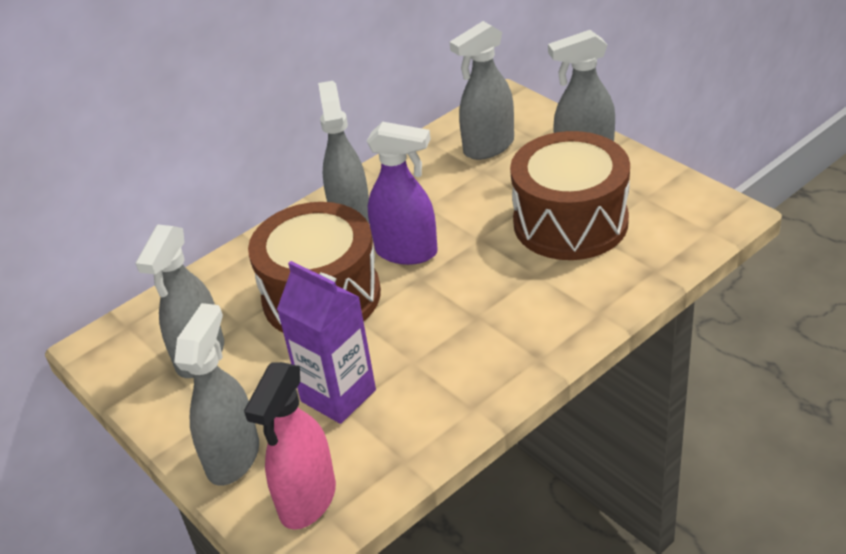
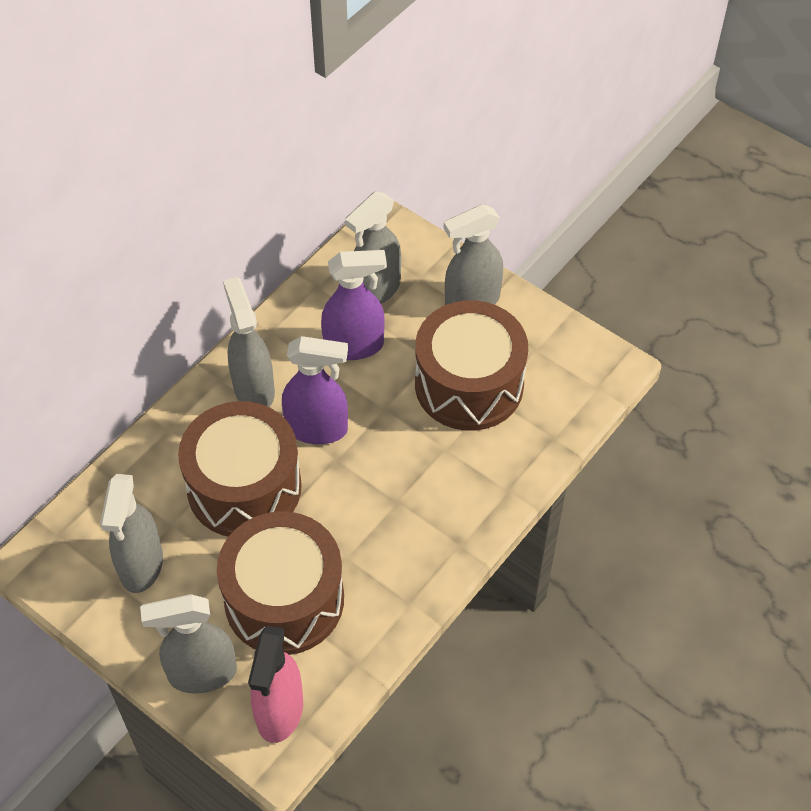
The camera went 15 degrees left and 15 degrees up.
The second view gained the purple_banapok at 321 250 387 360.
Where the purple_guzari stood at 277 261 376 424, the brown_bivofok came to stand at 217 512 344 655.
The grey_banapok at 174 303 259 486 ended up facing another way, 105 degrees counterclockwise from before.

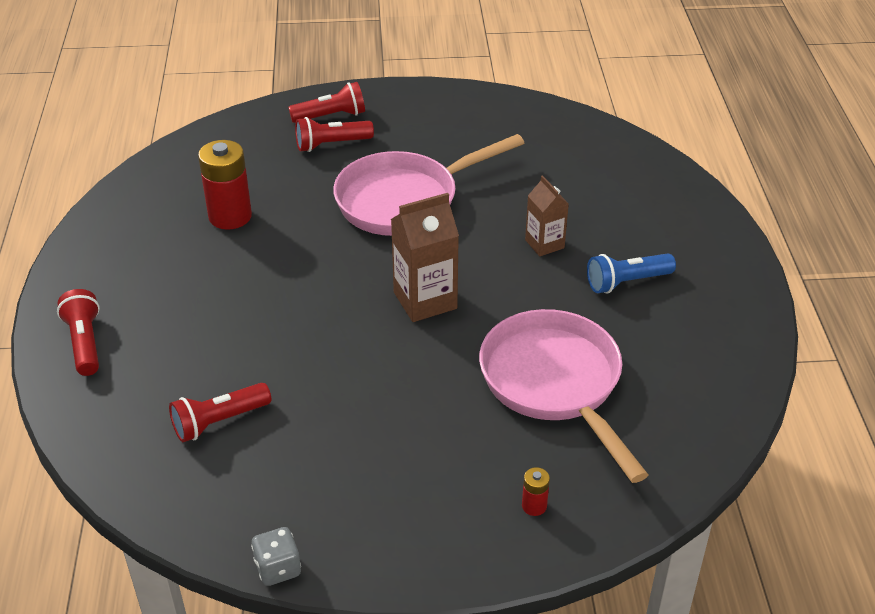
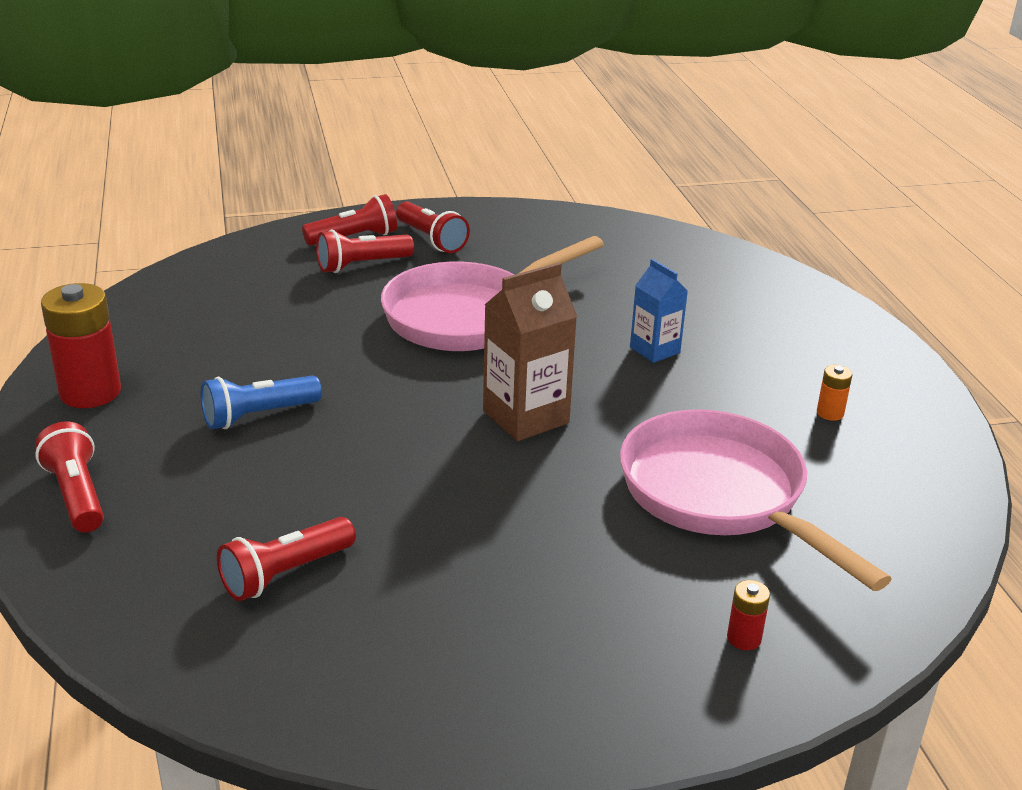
The camera went 10 degrees left and 10 degrees down.
The second view lost the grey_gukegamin at 251 527 301 586.
The second view gained the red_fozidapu at 396 202 470 253.
The second view gained the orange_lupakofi at 817 365 852 421.
The red_lupakofi ended up elsewhere, having gone from 198 140 252 230 to 41 283 121 408.
The blue_fozidapu ended up elsewhere, having gone from 587 253 676 293 to 201 375 322 429.
What was the brown_guzari at 525 175 569 256 turned into the blue_guzari at 630 259 688 363.

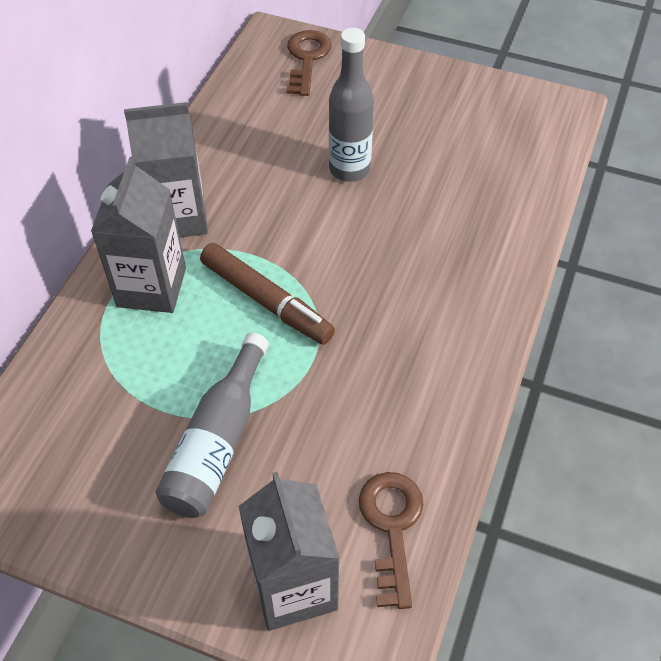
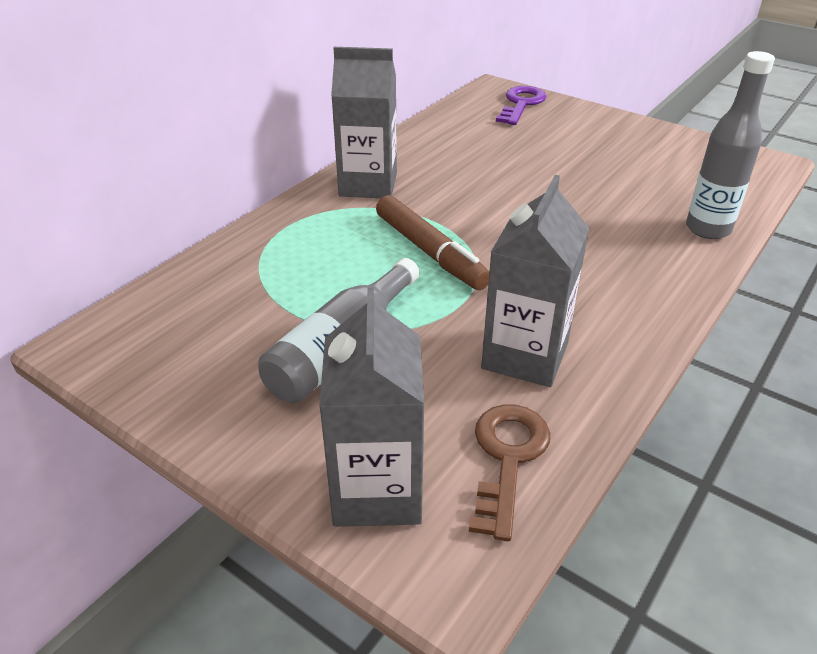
The camera went 15 degrees right and 15 degrees down.
The grey_guzari ended up elsewhere, having gone from 91 157 186 313 to 481 175 589 387.
The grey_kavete ended up elsewhere, having gone from 329 28 374 182 to 686 51 775 239.
What was the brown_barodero at 286 30 332 96 turned into the purple_barodero at 496 86 547 125.

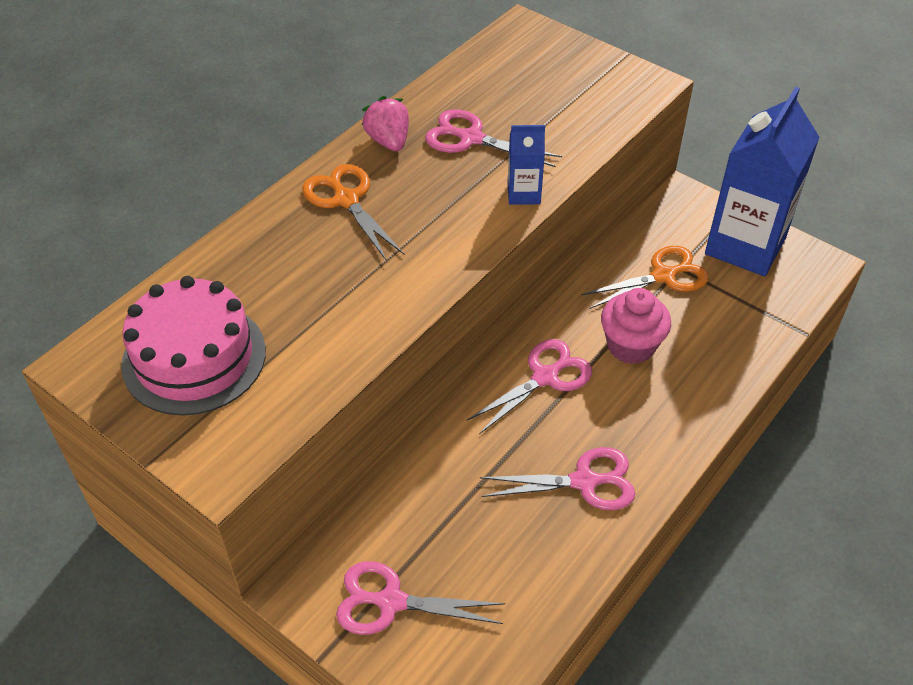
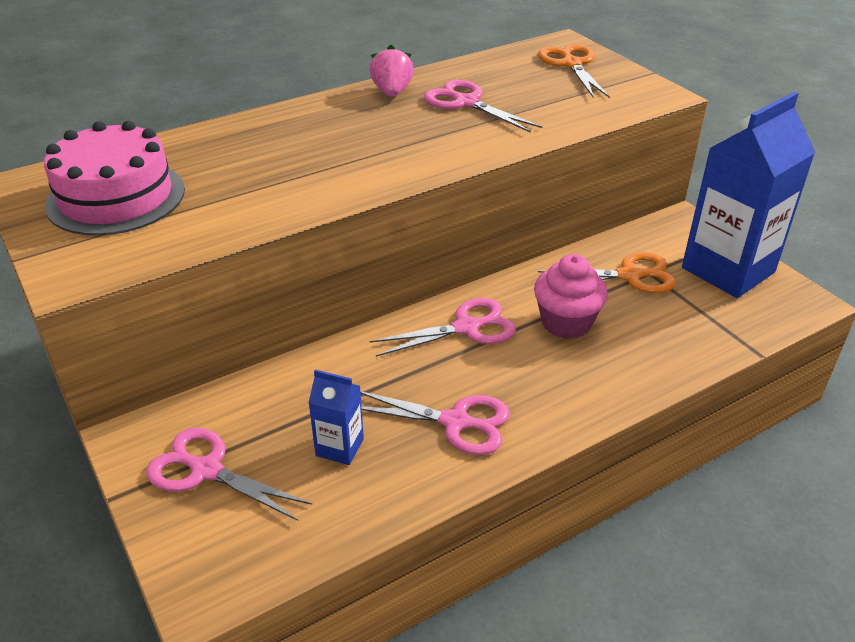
The camera went 20 degrees right and 10 degrees down.
The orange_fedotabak ended up elsewhere, having gone from 302 164 405 261 to 538 44 610 98.
The blue_guzari ended up elsewhere, having gone from 507 125 545 205 to 308 370 364 465.

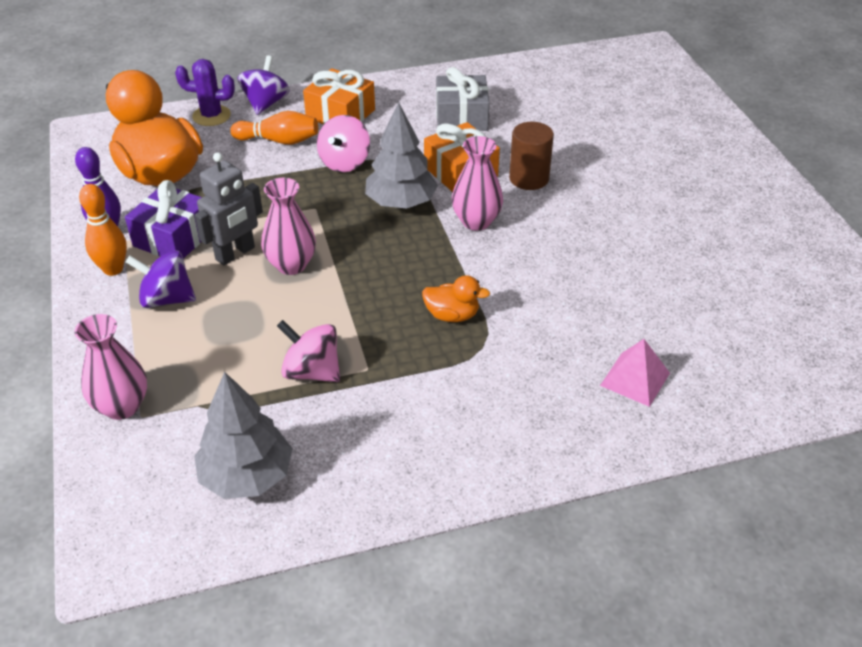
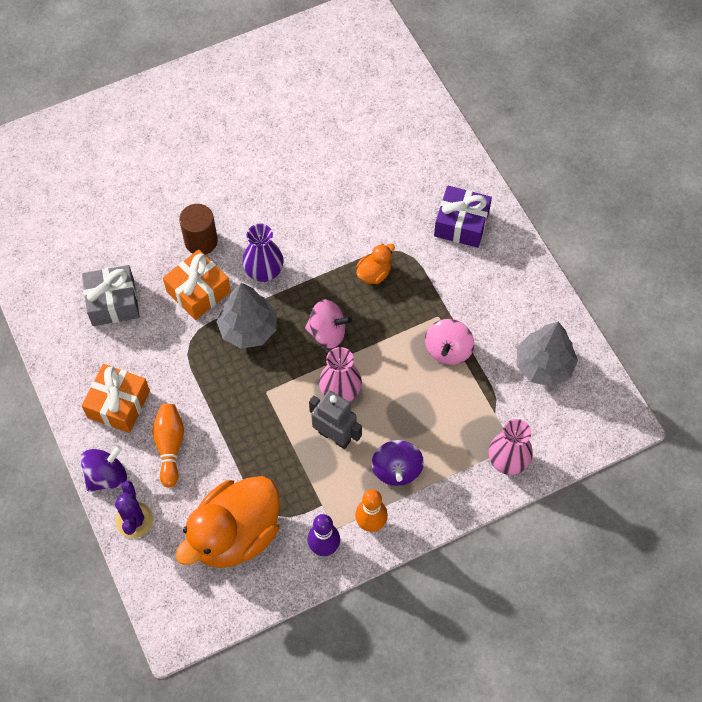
The camera went 100 degrees left and 20 degrees up.
The second view lost the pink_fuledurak at 600 339 670 407.
The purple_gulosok ended up elsewhere, having gone from 125 180 202 259 to 434 186 492 248.
The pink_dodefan ended up elsewhere, having gone from 317 115 370 172 to 305 299 352 349.
What was the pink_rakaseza at 452 136 503 231 turned into the purple_rakaseza at 242 224 284 282.
The purple_dodefan at 238 55 290 115 ended up facing another way, 135 degrees clockwise from before.
The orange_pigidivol at 422 275 490 322 ended up facing another way, 45 degrees clockwise from before.

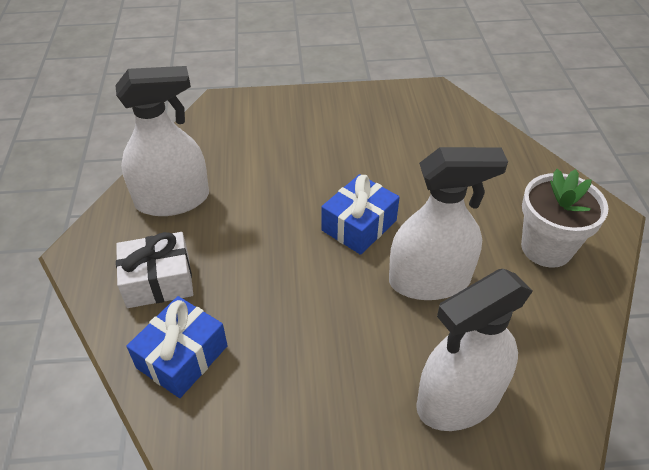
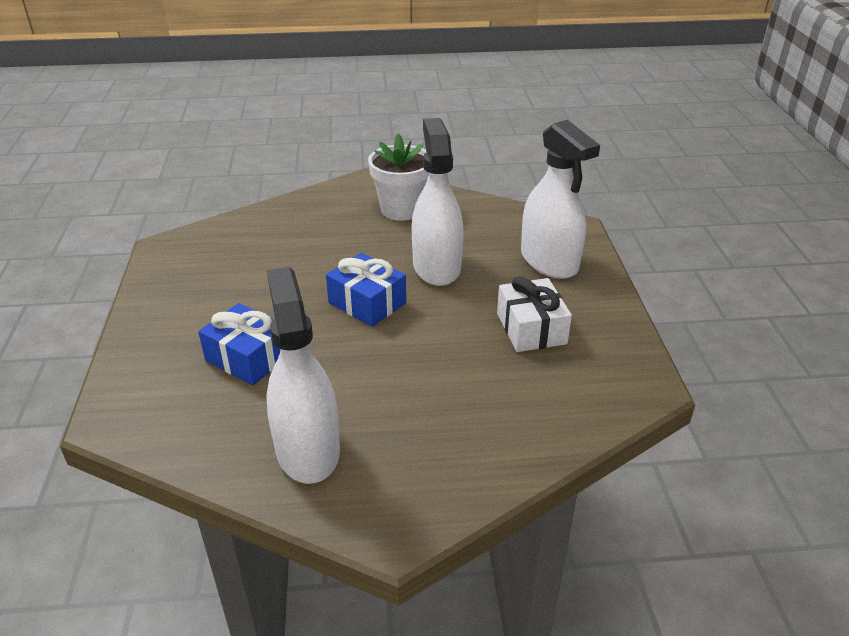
The camera went 90 degrees left and 10 degrees down.
The white_gulosok ended up elsewhere, having gone from 116 232 193 308 to 497 276 572 352.
The blue_gulosok ended up elsewhere, having gone from 127 296 228 398 to 198 303 280 386.

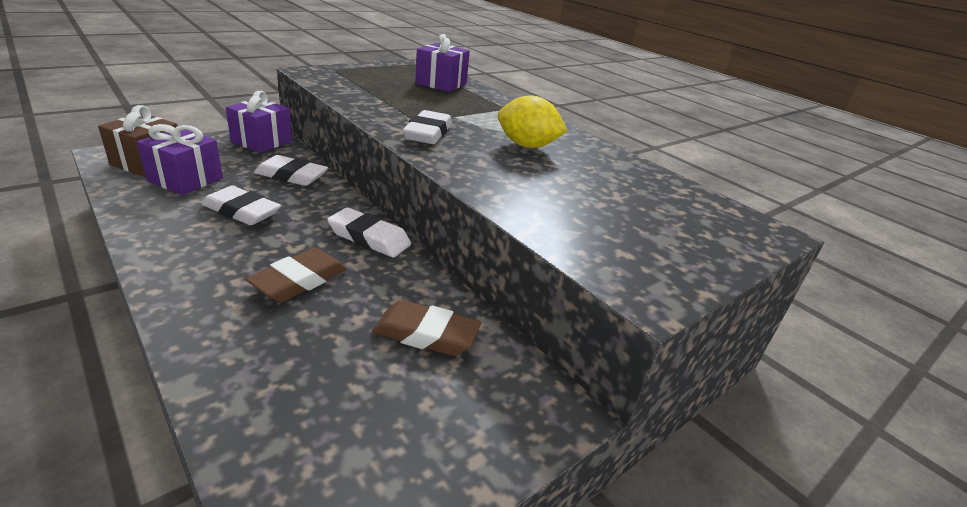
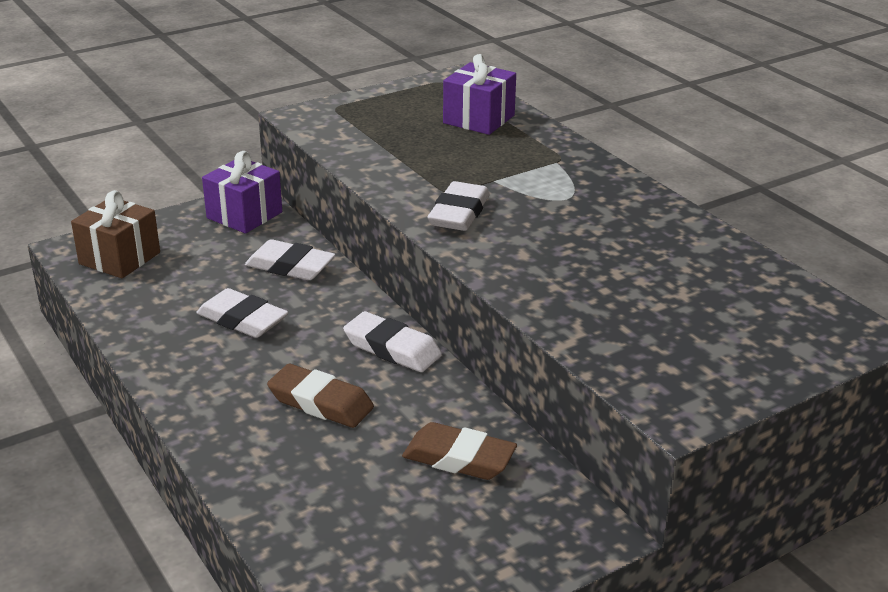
The camera went 10 degrees right and 0 degrees up.
The second view lost the purple_gulosok at 137 124 223 195.
The second view lost the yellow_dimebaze at 498 95 568 148.
The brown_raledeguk at 246 248 347 302 ended up facing another way, 75 degrees clockwise from before.

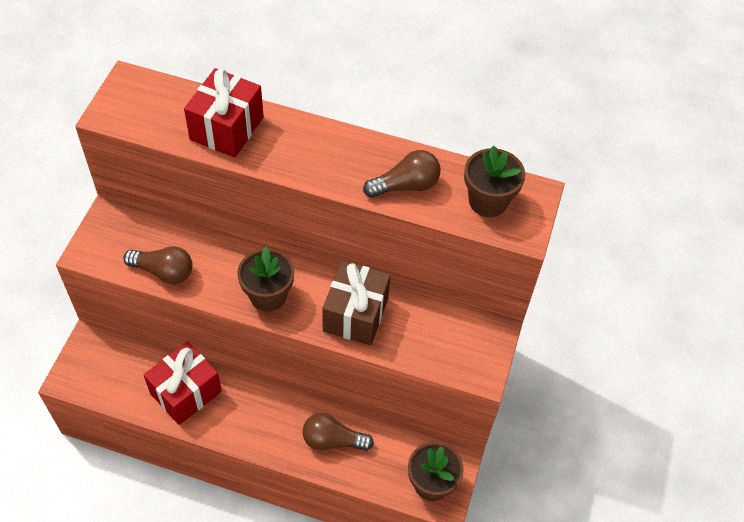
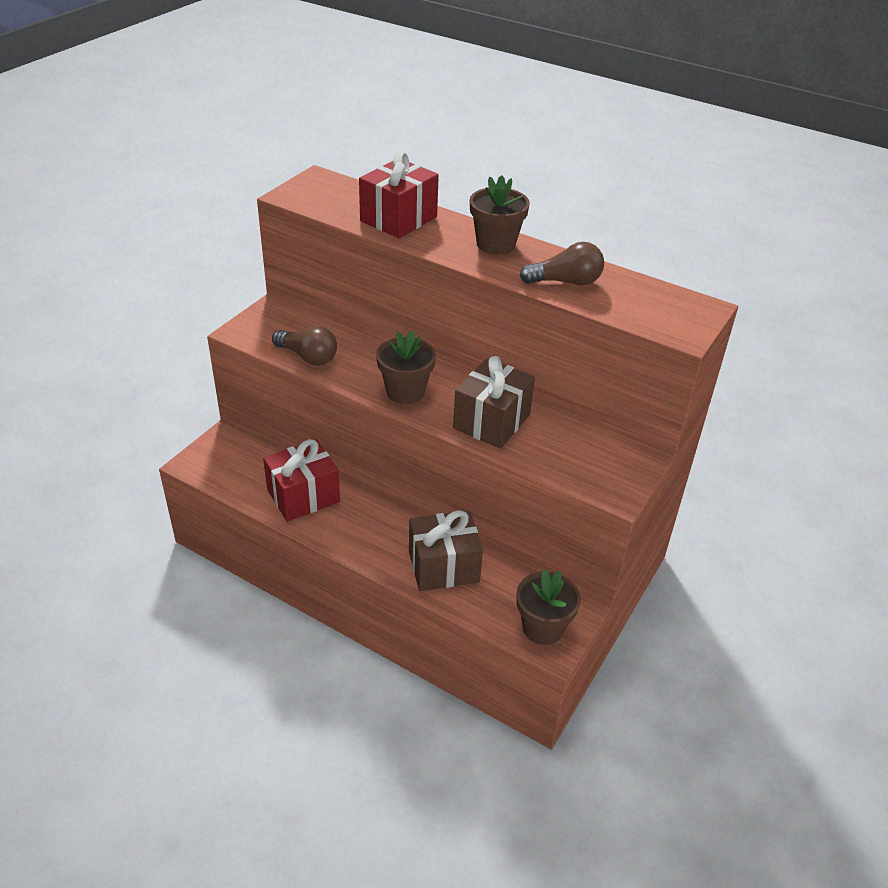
The camera went 15 degrees right and 15 degrees down.
The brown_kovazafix ended up elsewhere, having gone from 464 146 525 217 to 470 175 530 254.
Where the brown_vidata stood at 302 413 374 451, the brown_gulosok came to stand at 409 510 483 591.

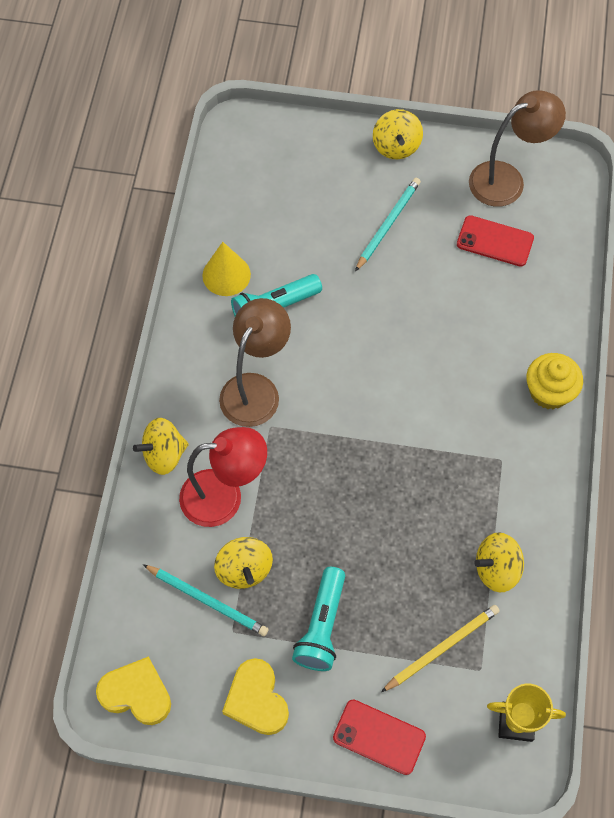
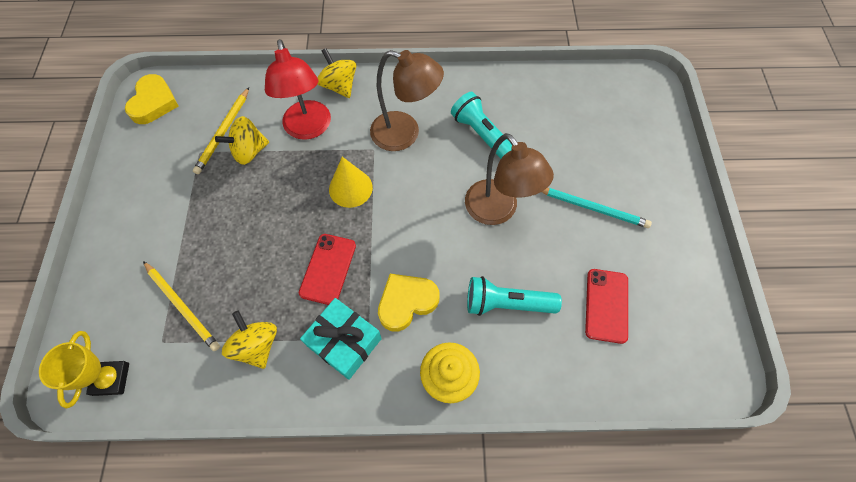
The camera went 80 degrees right and 0 degrees up.
The second view lost the yellow_dodefan at 373 109 423 159.
The second view gained the turquoise_gulosok at 300 298 382 380.
The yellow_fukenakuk ended up elsewhere, having gone from 202 242 251 296 to 329 157 373 208.
The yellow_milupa ended up elsewhere, having gone from 222 658 289 735 to 378 274 439 332.
The turquoise_fozidapu ended up elsewhere, having gone from 292 567 345 671 to 467 276 562 316.
The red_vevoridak ended up elsewhere, having gone from 333 699 426 775 to 299 234 356 305.
The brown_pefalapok ended up elsewhere, having gone from 469 90 566 207 to 465 133 554 225.
What was the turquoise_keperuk at 143 564 269 636 turned into the yellow_keperuk at 193 87 249 174.

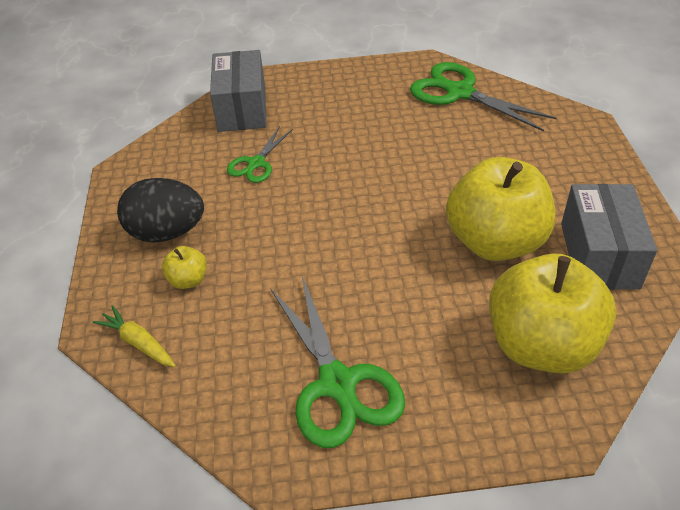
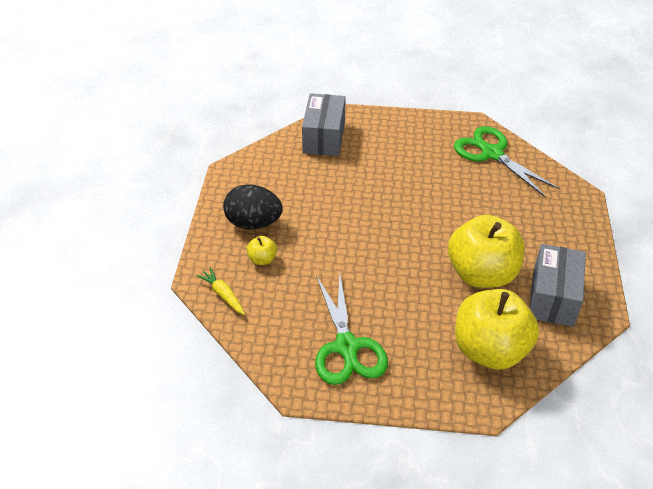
The camera went 10 degrees right and 0 degrees up.
The second view lost the green_fedotabak at 227 126 293 183.

